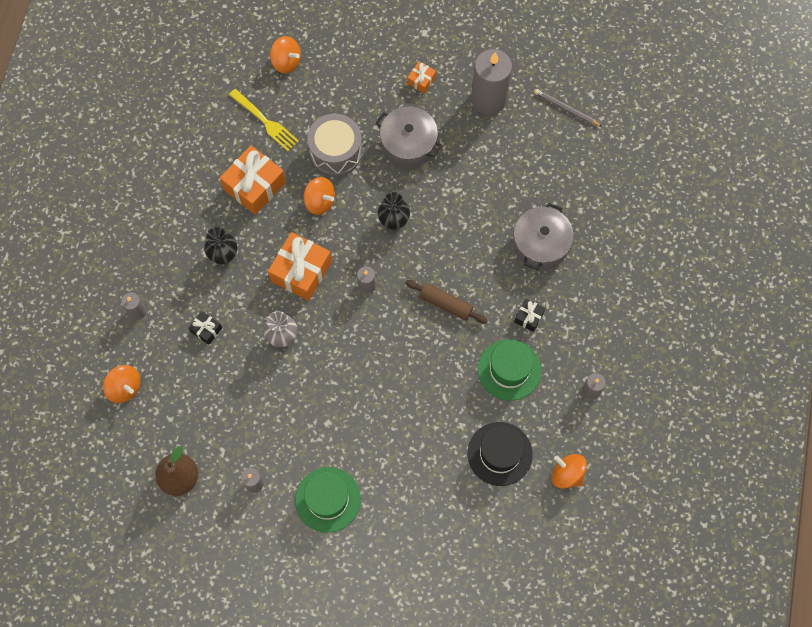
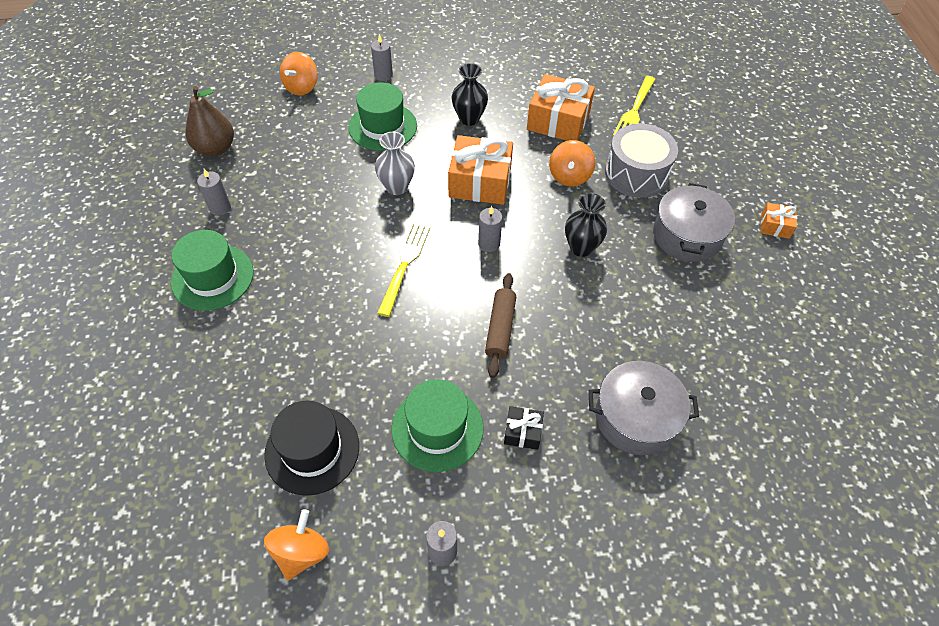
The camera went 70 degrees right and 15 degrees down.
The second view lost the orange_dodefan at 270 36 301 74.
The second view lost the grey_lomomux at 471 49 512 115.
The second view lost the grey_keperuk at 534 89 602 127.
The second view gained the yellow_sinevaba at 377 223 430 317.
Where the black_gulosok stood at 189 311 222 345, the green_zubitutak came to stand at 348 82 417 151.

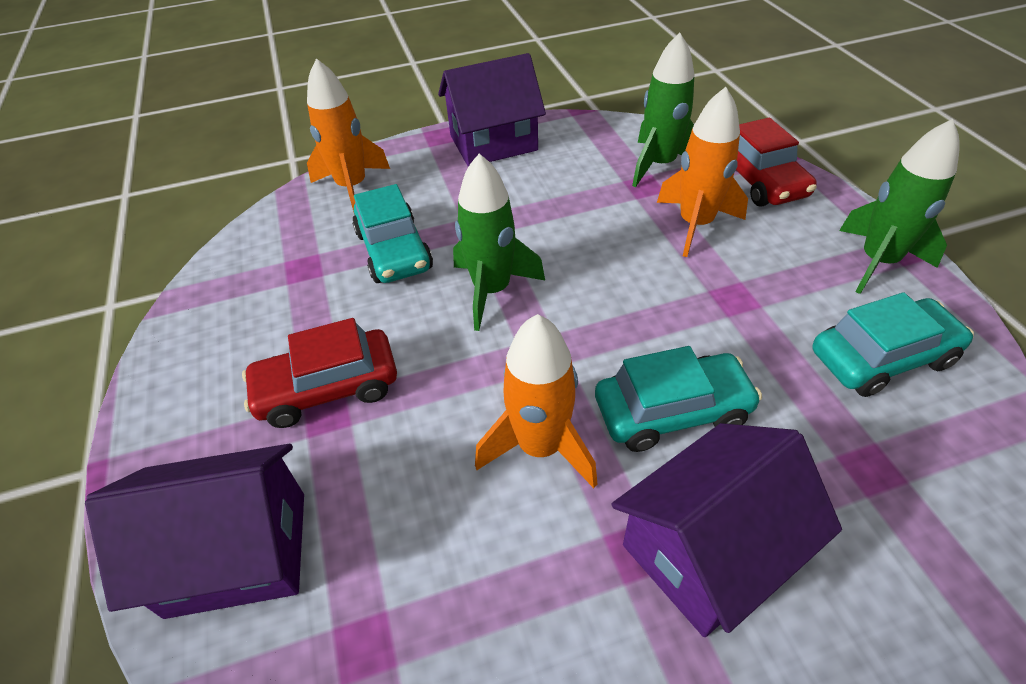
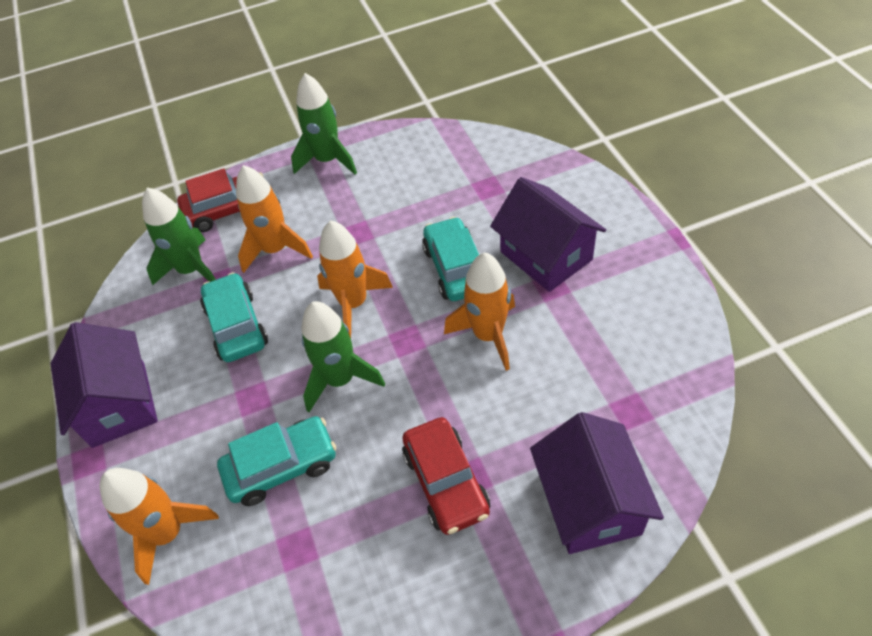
The camera went 90 degrees left and 5 degrees up.
The second view gained the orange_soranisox at 317 220 393 338.
The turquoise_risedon ended up elsewhere, having gone from 812 292 974 397 to 200 272 268 362.

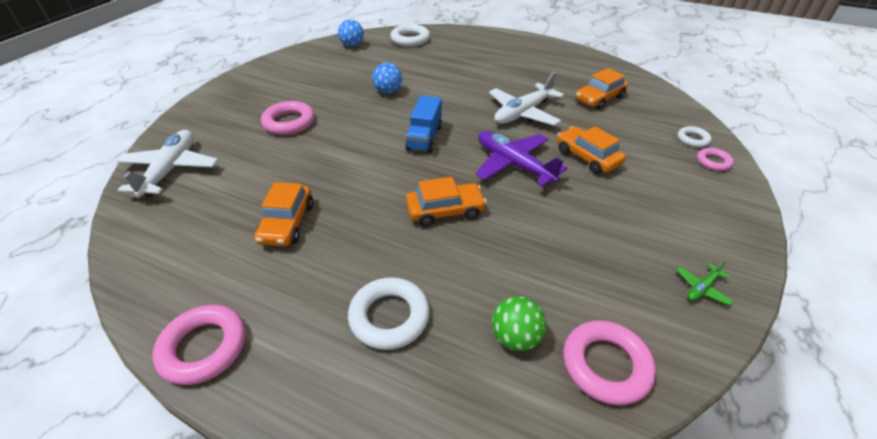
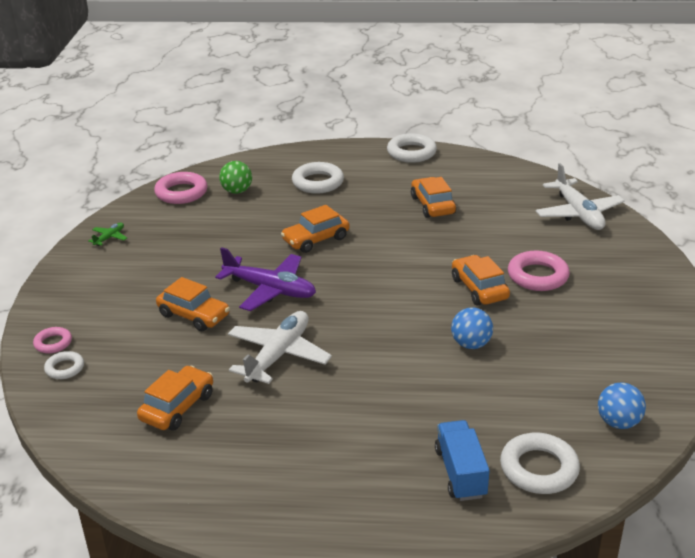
The camera went 160 degrees right and 10 degrees down.
The second view gained the orange_risedon at 452 255 510 305.
The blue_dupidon ended up elsewhere, having gone from 405 96 442 153 to 435 420 490 501.
What was the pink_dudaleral at 153 305 246 385 turned into the white_dudaleral at 387 133 437 163.

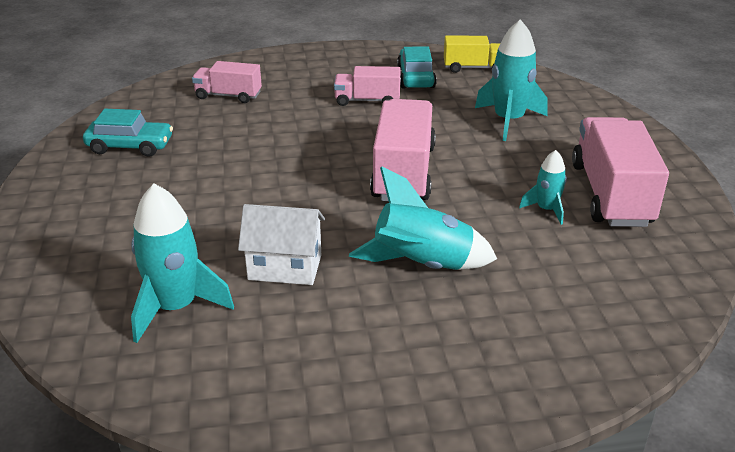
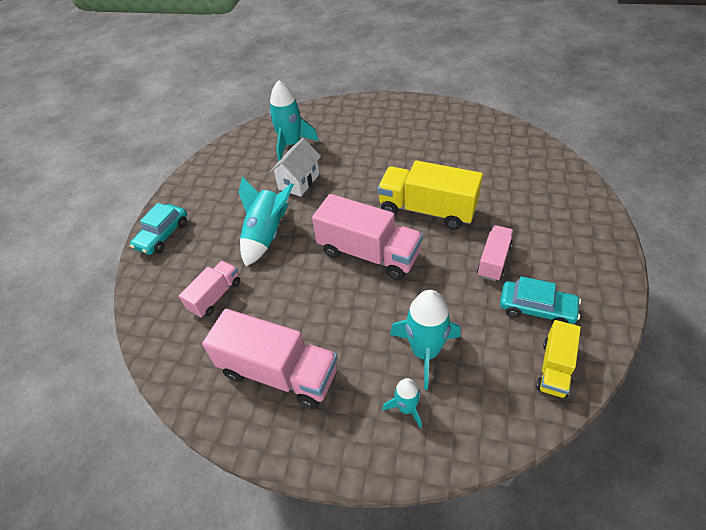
The camera went 115 degrees right and 15 degrees up.
The second view gained the yellow_dupidon at 378 161 483 230.
The turquoise_risedon ended up elsewhere, having gone from 83 109 173 157 to 130 203 187 255.
The pink_dupidon ended up elsewhere, having gone from 192 61 262 103 to 179 261 241 318.
The turquoise_soranisox ended up elsewhere, having gone from 519 150 567 225 to 383 378 422 428.

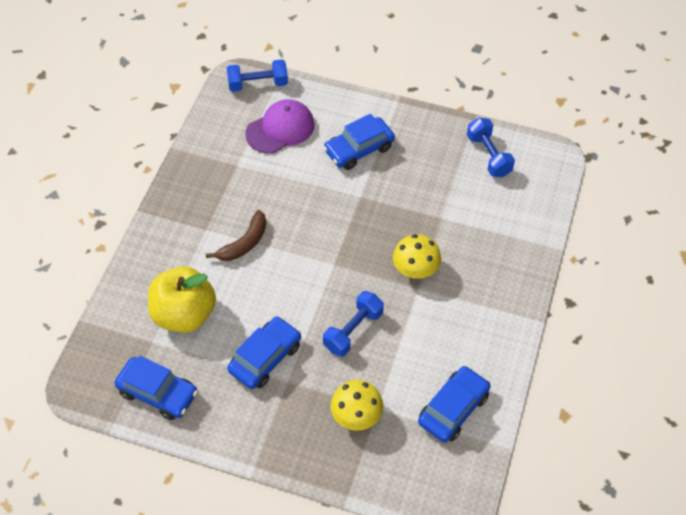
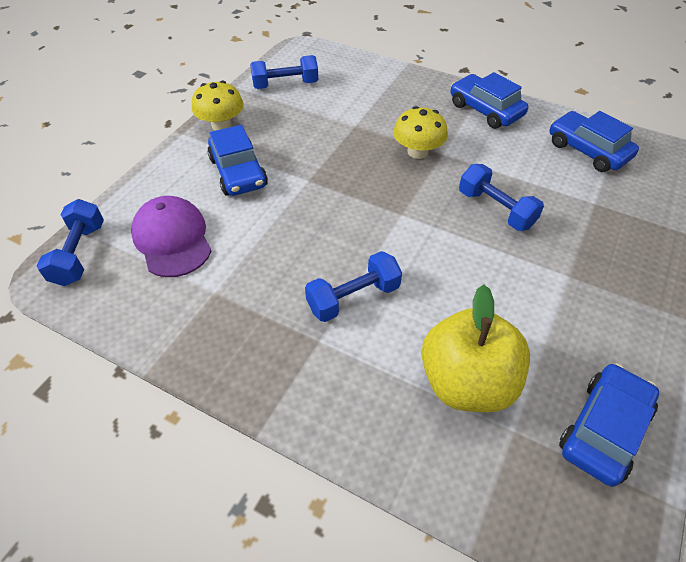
The camera went 80 degrees left and 5 degrees down.
The blue_risedon ended up elsewhere, having gone from 227 316 301 389 to 451 72 528 129.
The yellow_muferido ended up elsewhere, having gone from 330 380 383 431 to 192 81 244 131.
Where the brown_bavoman stood at 206 210 266 261, the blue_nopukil came to stand at 305 251 402 322.

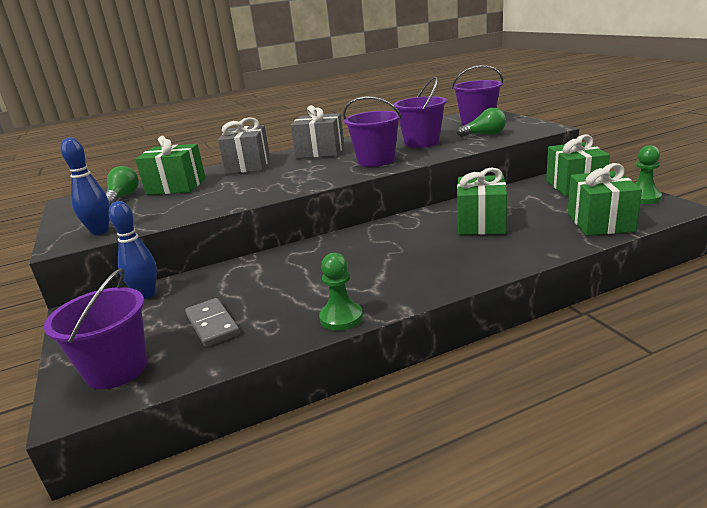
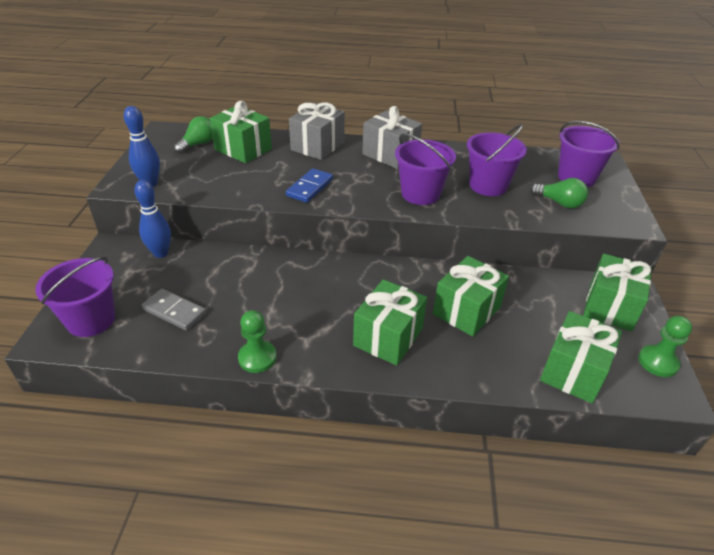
The camera went 25 degrees right and 15 degrees up.
The second view gained the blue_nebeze at 286 168 333 203.
The second view gained the green_gulosok at 353 279 427 366.
The grey_nebeze at 185 298 240 347 ended up facing another way, 60 degrees counterclockwise from before.

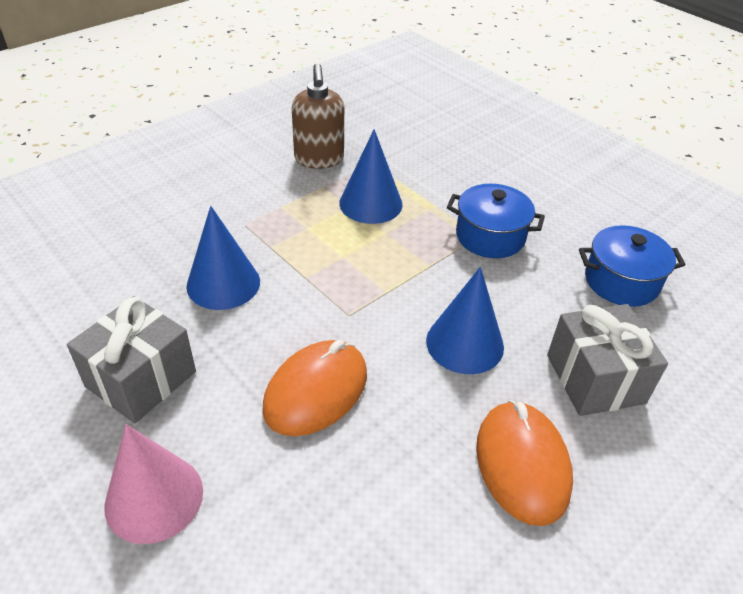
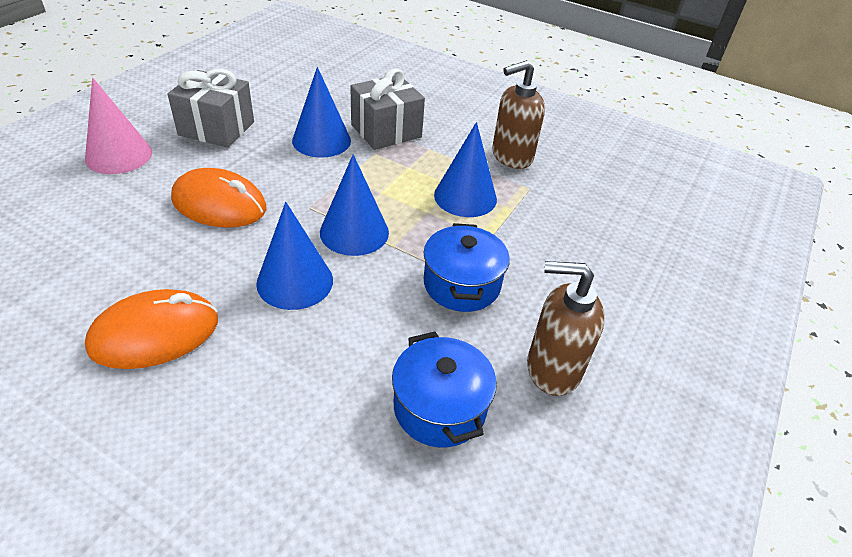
The camera went 70 degrees right and 0 degrees up.
The second view gained the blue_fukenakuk at 320 154 389 256.
The second view gained the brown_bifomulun at 527 261 605 396.
The grey_gulosok ended up elsewhere, having gone from 547 304 668 416 to 350 68 425 150.

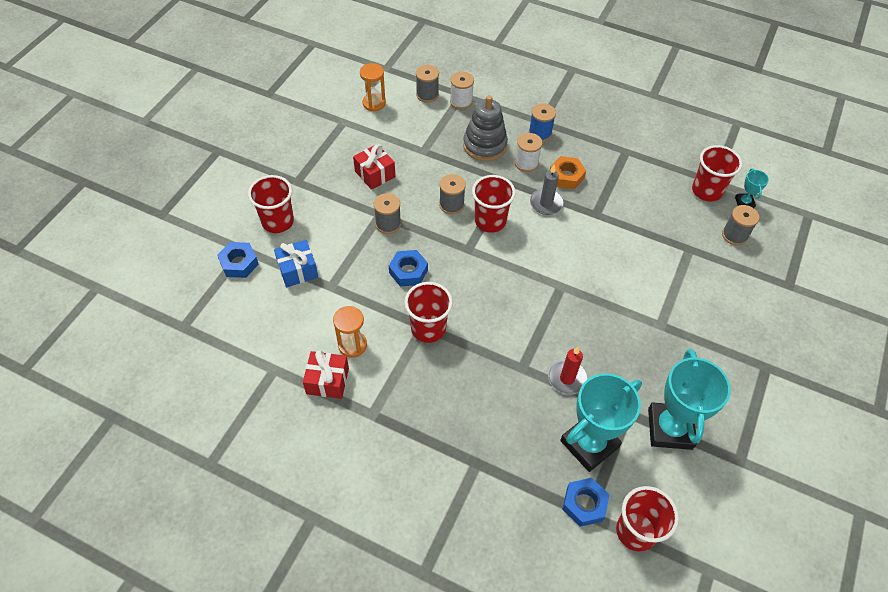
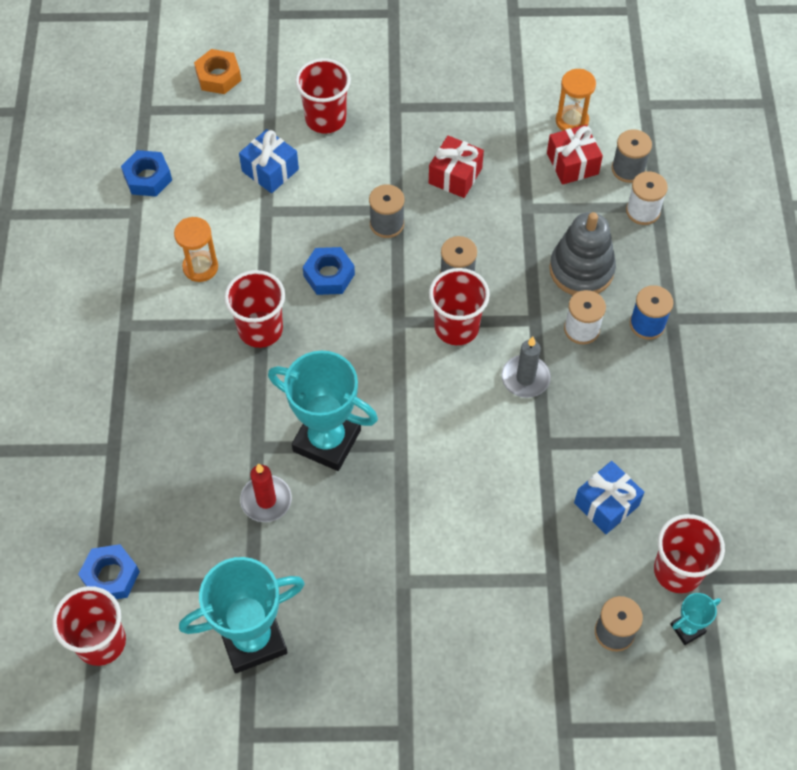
The camera went 65 degrees right and 5 degrees up.
The second view gained the blue_gulosok at 574 461 644 534.
The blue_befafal ended up elsewhere, having gone from 217 242 259 278 to 121 150 172 197.
The red_gulosok ended up elsewhere, having gone from 303 350 349 399 to 547 125 603 185.
The orange_befafal ended up elsewhere, having gone from 550 156 586 189 to 194 49 241 94.
The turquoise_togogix ended up elsewhere, having gone from 560 373 642 472 to 268 351 378 471.

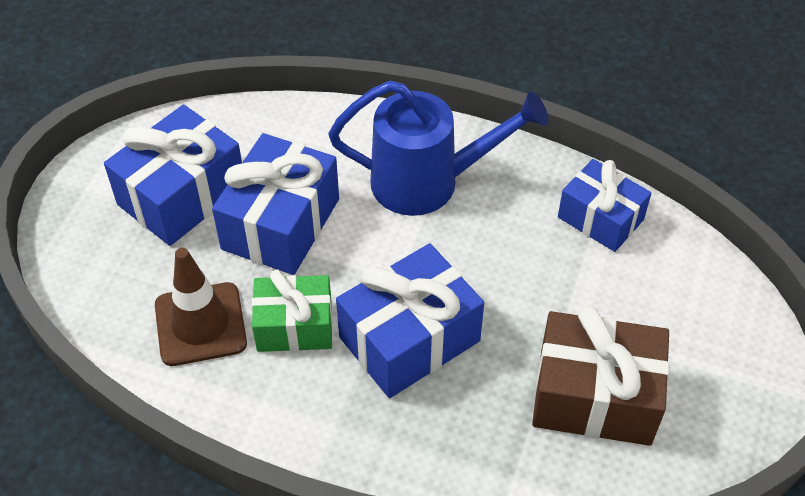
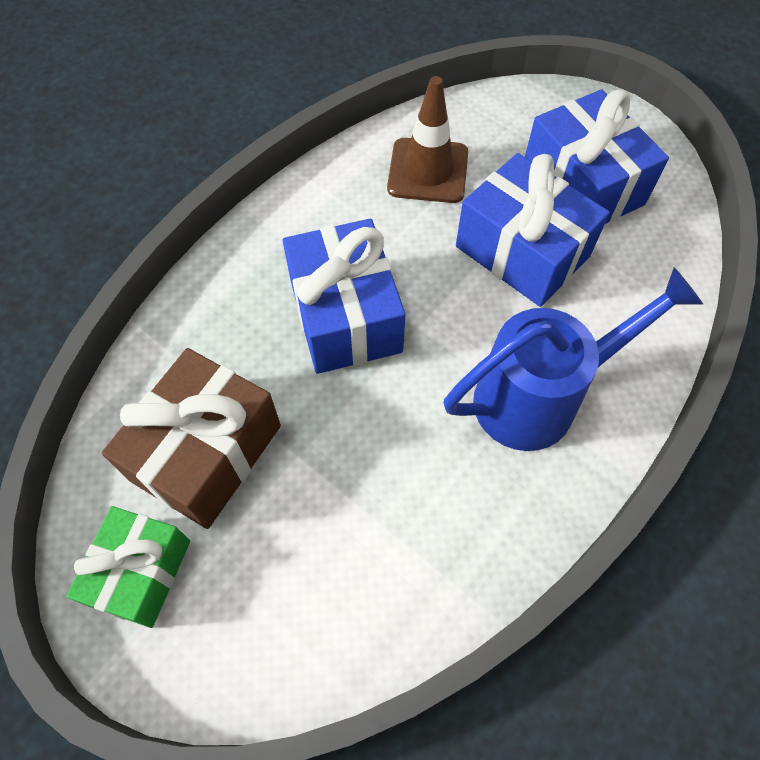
The camera went 110 degrees right and 10 degrees up.
The second view lost the blue_gulosok at 558 159 651 252.
The green_gulosok ended up elsewhere, having gone from 252 270 333 352 to 66 506 190 628.
The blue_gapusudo at 328 81 549 216 ended up facing another way, 135 degrees counterclockwise from before.

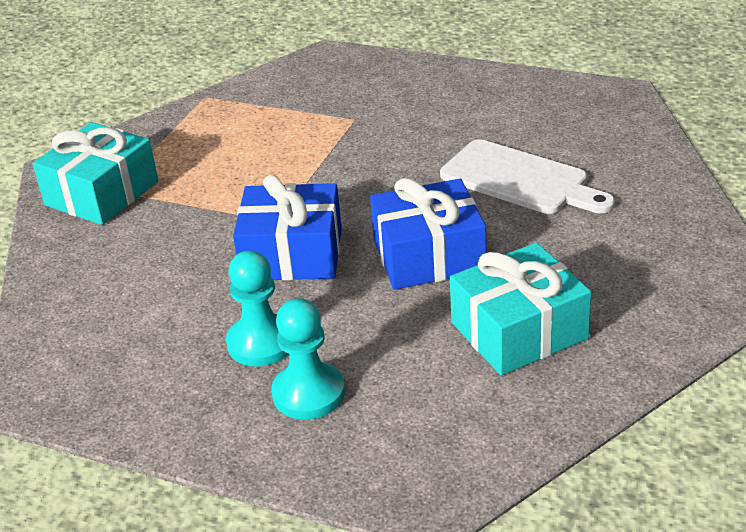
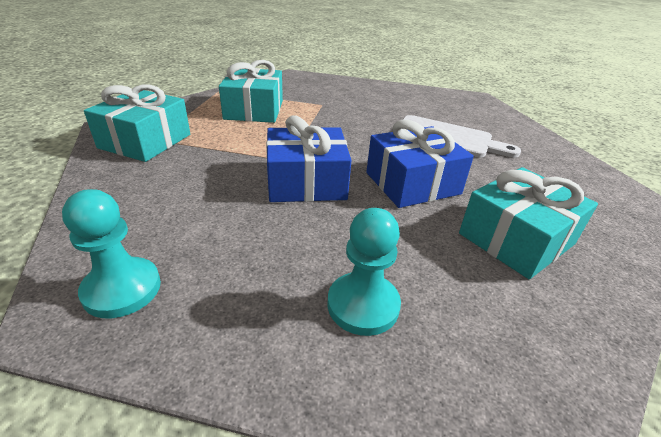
The camera went 15 degrees left and 0 degrees up.
The second view gained the turquoise_gulosok at 219 60 283 123.
The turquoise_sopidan ended up elsewhere, having gone from 226 250 289 367 to 62 189 161 318.

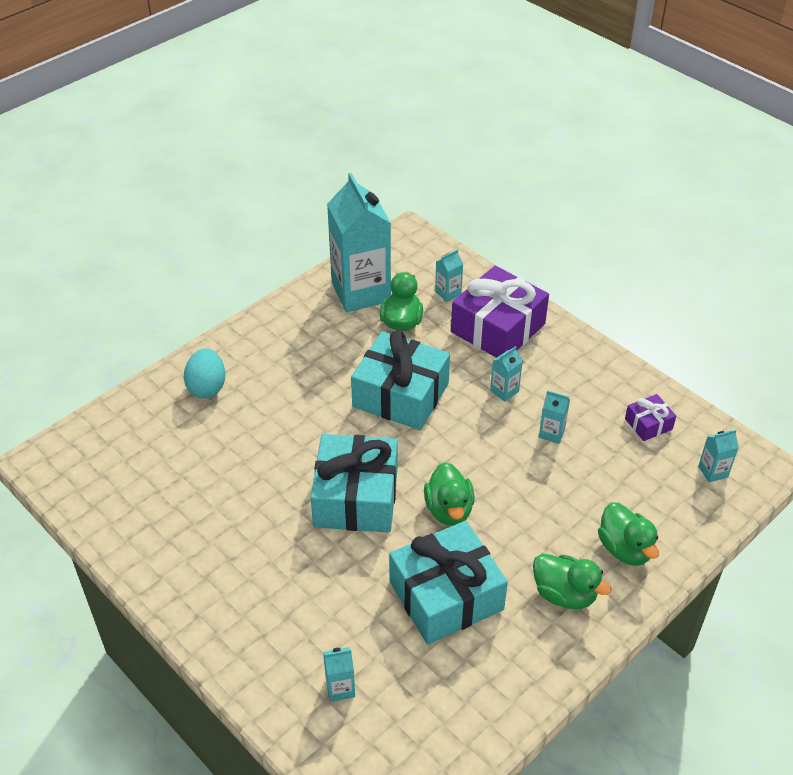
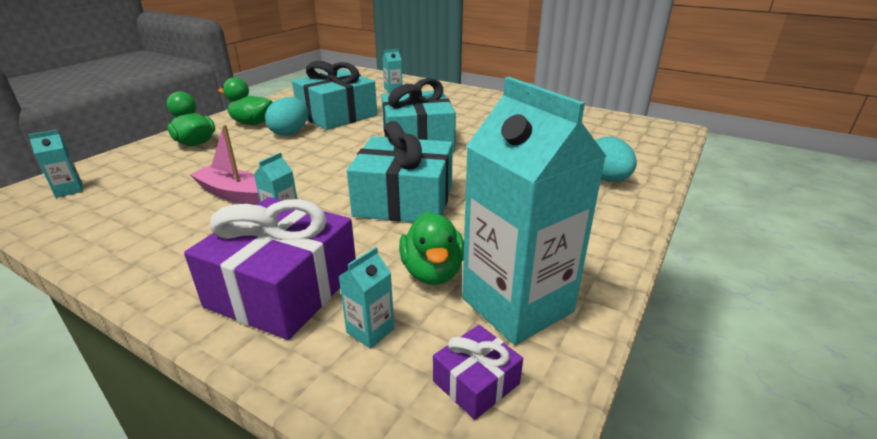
The camera went 165 degrees right and 15 degrees down.
The second view lost the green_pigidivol at 424 462 475 526.
The second view gained the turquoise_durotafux at 265 97 308 136.
The purple_gulosok ended up elsewhere, having gone from 625 394 676 441 to 433 325 523 420.
Where the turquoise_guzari stood at 539 390 570 444, the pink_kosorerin came to stand at 189 125 260 205.

